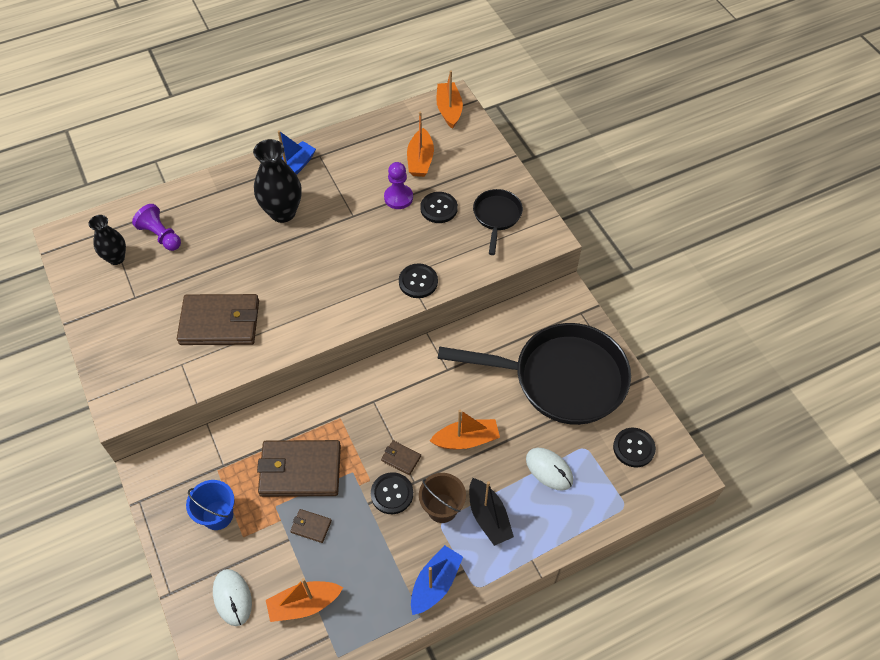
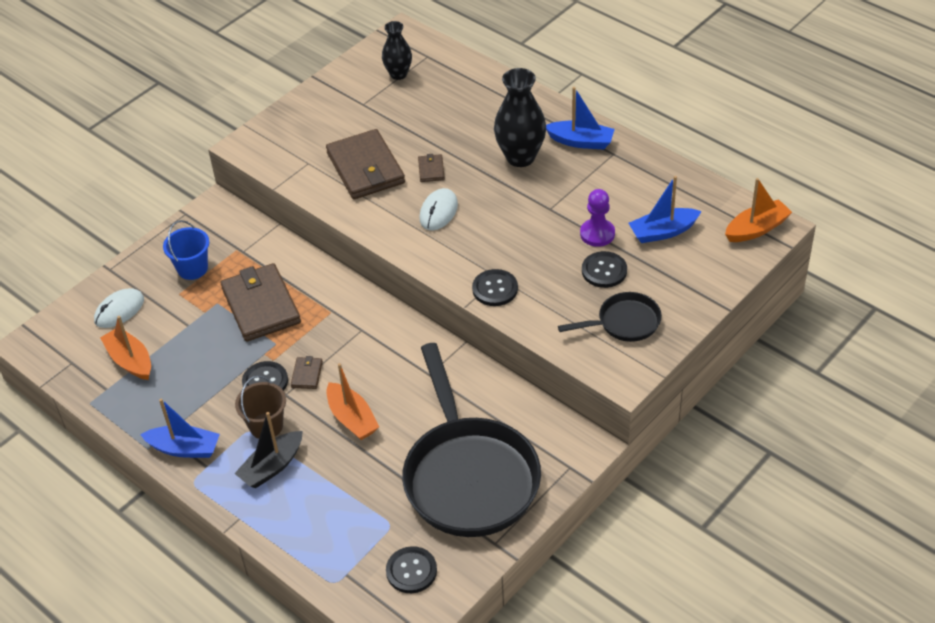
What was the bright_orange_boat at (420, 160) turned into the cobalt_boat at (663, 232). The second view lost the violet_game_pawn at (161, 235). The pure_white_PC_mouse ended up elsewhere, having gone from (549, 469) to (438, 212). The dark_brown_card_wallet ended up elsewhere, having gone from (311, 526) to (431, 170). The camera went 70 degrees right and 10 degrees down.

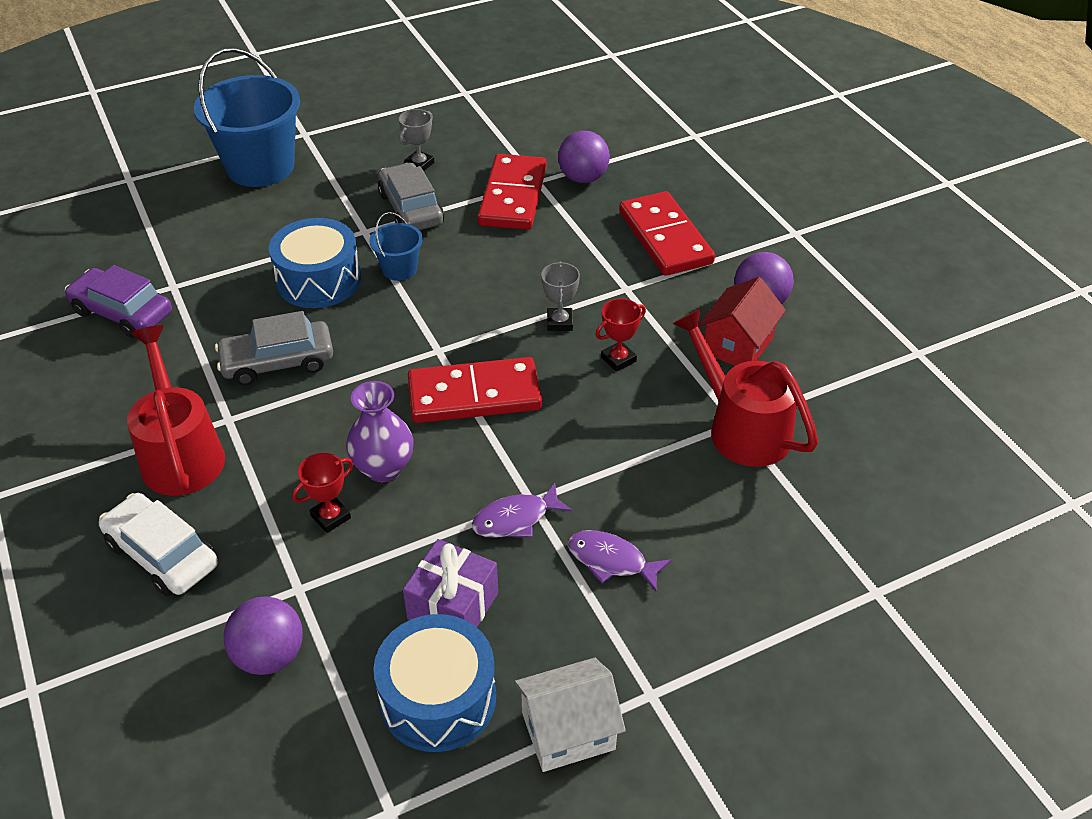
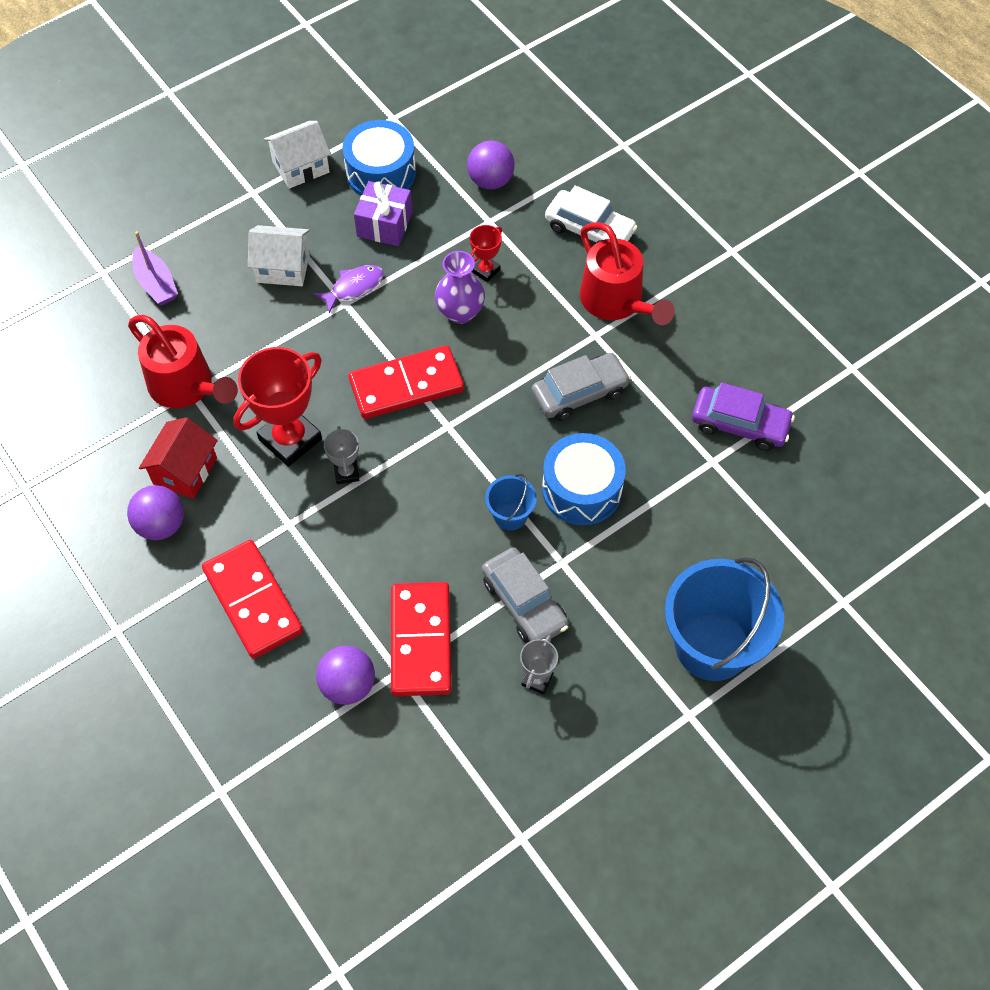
The size of the scarlet_prize_cup at (618, 359) changed by a factor of 2.03. Where the violet_toy_fish stood at (611, 561), the pure_white_cottage came to stand at (283, 268). The second view gained the violet_boat at (156, 284). The camera went 170 degrees right and 15 degrees up.

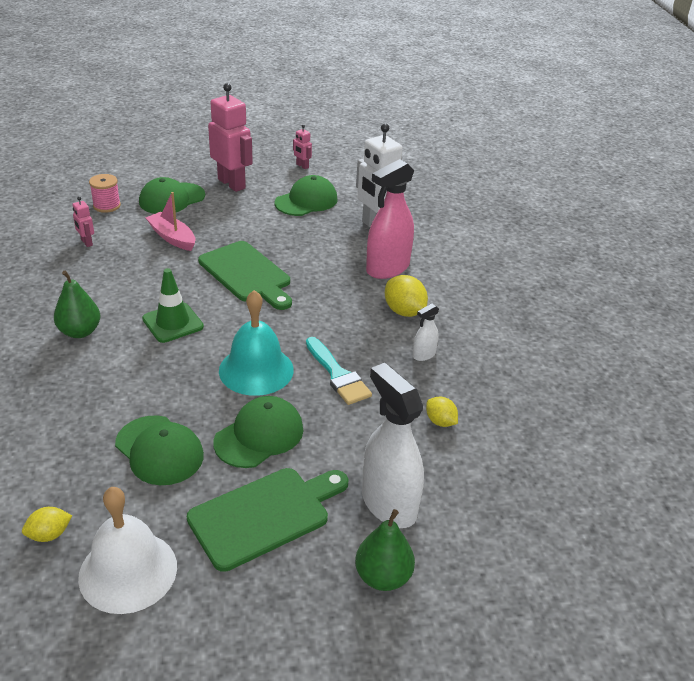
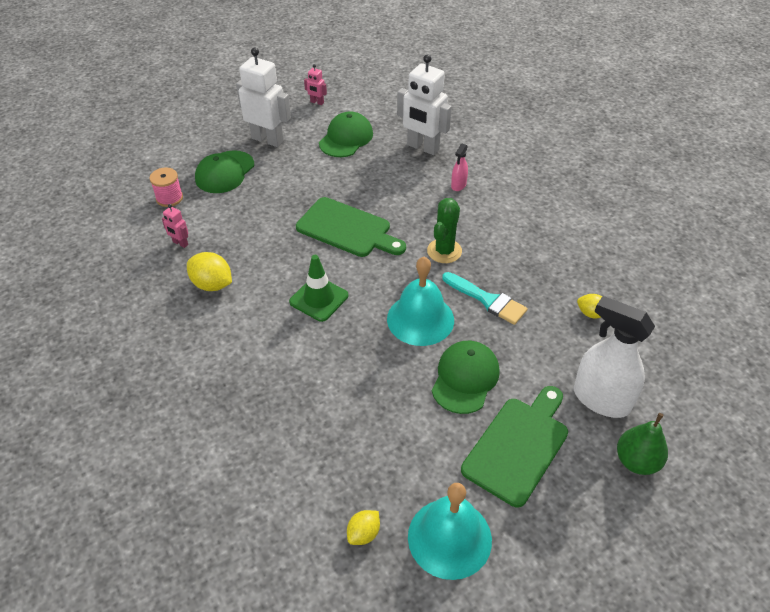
What was the rose-pink_robot at (232, 184) turned into the pure_white_robot at (268, 139). The size of the rose-pink_spray_bottle at (387, 268) changed by a factor of 0.46. The second view lost the rose-pink_boat at (172, 237). The second view lost the leaf-green_pear at (80, 332). The bright_yellow_lemon ended up elsewhere, having gone from (404, 311) to (212, 284). The second view lost the pure_white_spray_bottle at (423, 355). The second view lost the leaf-green_cap at (159, 450). What was the pure_white_bell at (128, 571) turned into the aqua_bell at (449, 538). The second view gained the leaf-green_saguaro_cactus at (444, 251). The camera went 20 degrees left and 10 degrees up.

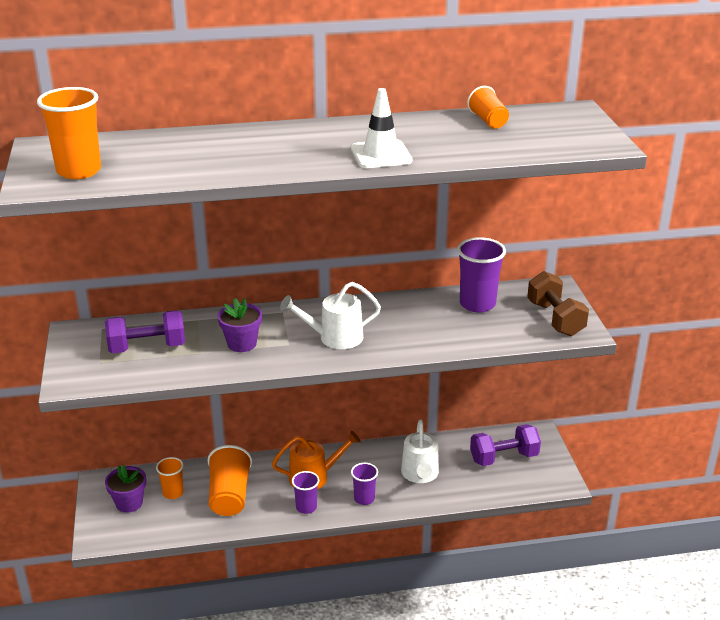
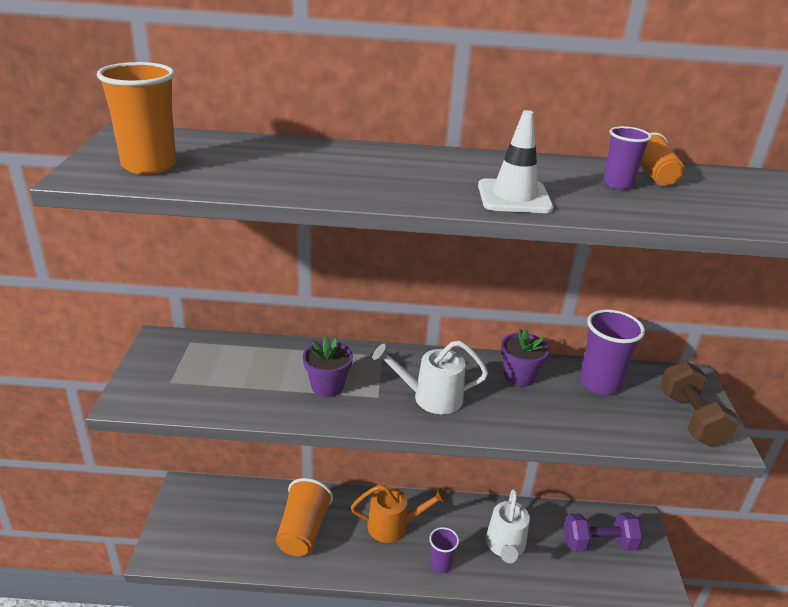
The second view lost the violet_free_weight at (147, 347). The second view lost the bright_orange_beaker at (173, 493). The violet_potted_plant ended up elsewhere, having gone from (129, 503) to (519, 376). The violet_beaker ended up elsewhere, having gone from (306, 507) to (617, 184). The camera went 10 degrees right and 0 degrees up.

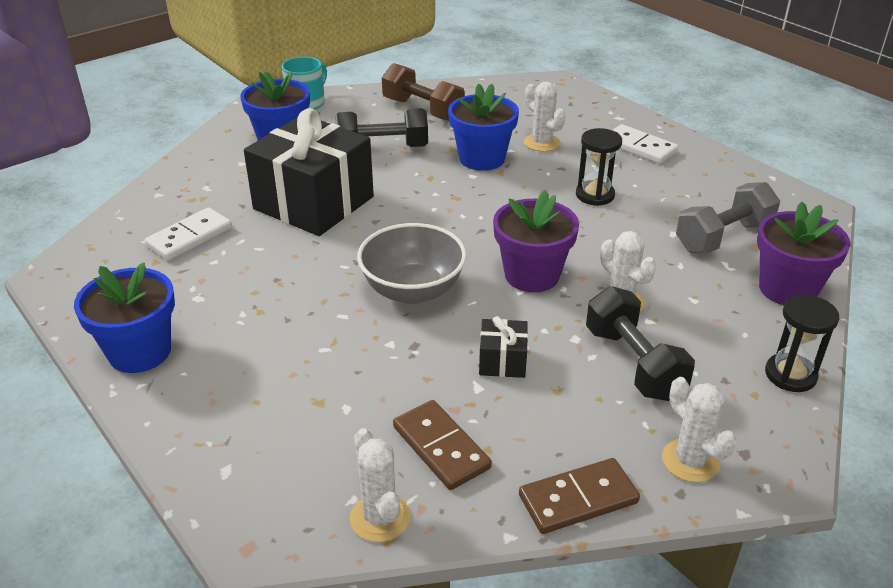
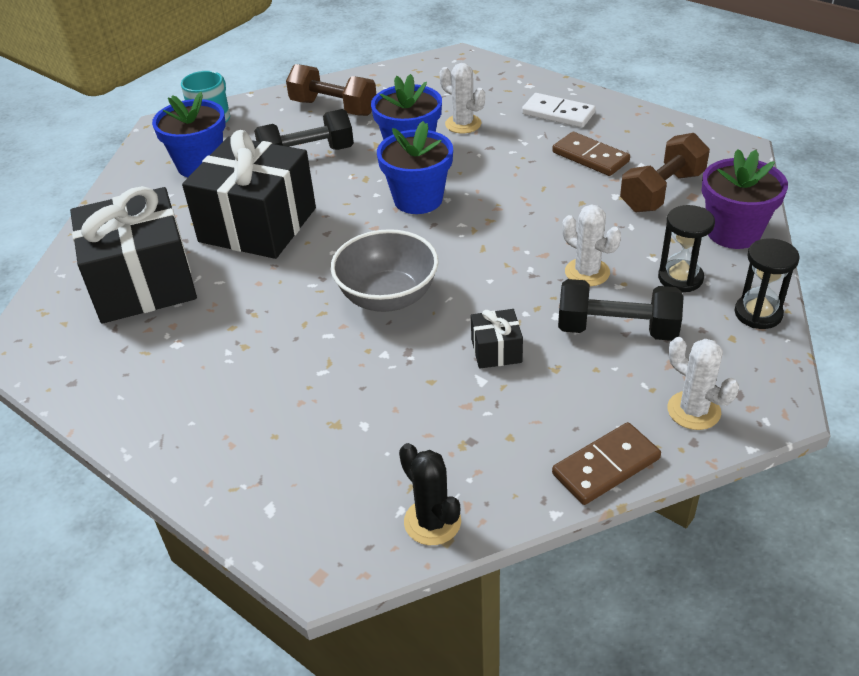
The jet-black_sandglass ended up elsewhere, having gone from (595, 195) to (680, 278). What was the gray_free_weight at (723, 237) turned into the dark_brown_free_weight at (662, 191). The second view lost the violet_potted_plant at (532, 275). Where the pure_white_domino_tile stood at (189, 237), the jet-black_wrapped_gift came to stand at (143, 283). The cobalt_potted_plant ended up elsewhere, having gone from (140, 352) to (418, 199). The jet-black_free_weight at (633, 363) ended up facing another way, 45 degrees counterclockwise from before. The dark_brown_domino_tile ended up elsewhere, having gone from (441, 447) to (590, 157). What was the pure_white_saguaro_cactus at (380, 518) turned into the jet-black_saguaro_cactus at (432, 522). The camera went 10 degrees left and 5 degrees up.

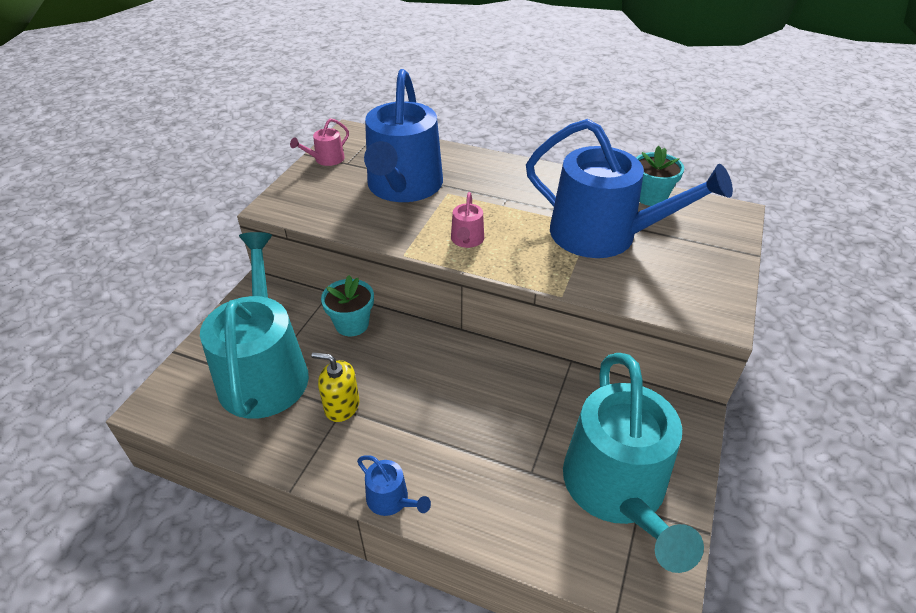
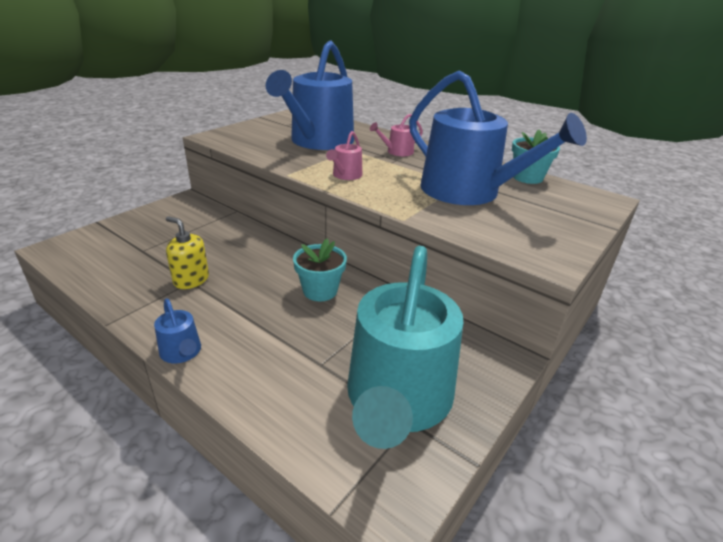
The rose-pink_watering_pot ended up elsewhere, having gone from (326, 159) to (397, 152). The second view lost the aqua_watering_pot at (264, 371). The aqua_potted_plant ended up elsewhere, having gone from (352, 324) to (320, 291). The camera went 15 degrees right and 10 degrees down.

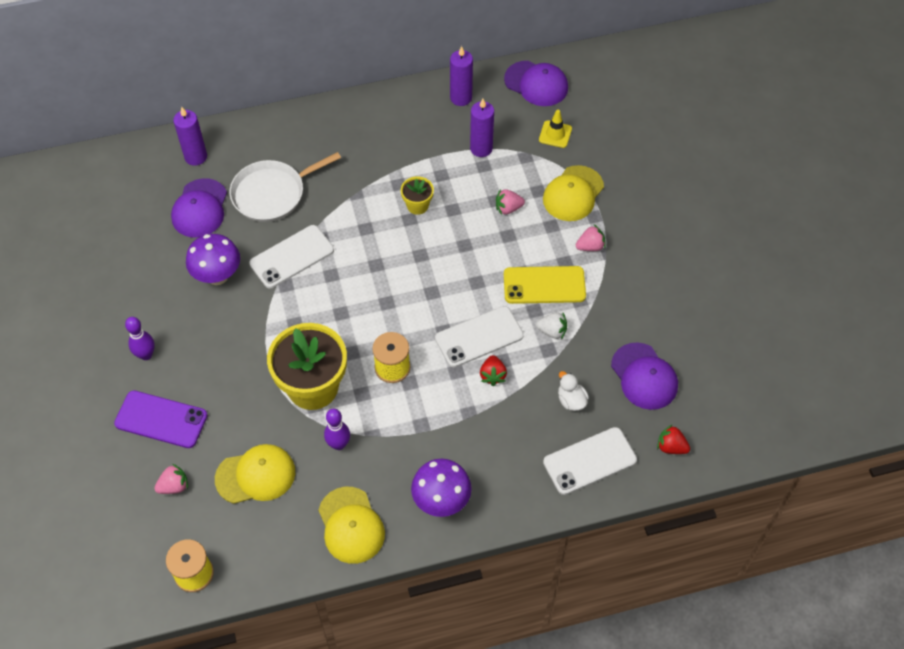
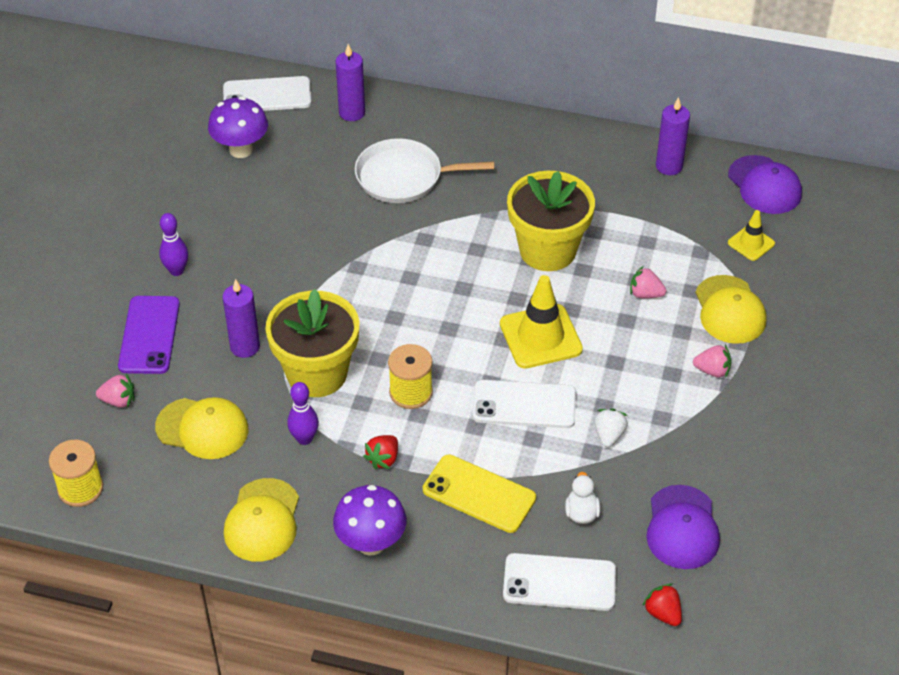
The violet_pillar_candle ended up elsewhere, having gone from (481, 148) to (245, 347). The bright_yellow_cap at (573, 194) ended up facing another way, 75 degrees counterclockwise from before. The size of the bright_yellow_potted_plant at (417, 205) changed by a factor of 2.14. The second view lost the violet_cap at (200, 208). The pure_white_mobile_phone ended up elsewhere, having gone from (292, 257) to (267, 95). The violet_toadstool ended up elsewhere, having gone from (217, 276) to (241, 150). The bright_yellow_mobile_phone ended up elsewhere, having gone from (544, 285) to (479, 494). The pure_white_toy_strawberry at (552, 331) ended up facing another way, 120 degrees counterclockwise from before. The scarlet_toy_strawberry ended up elsewhere, having gone from (492, 375) to (383, 459). The violet_mobile_phone at (161, 419) ended up facing another way, 45 degrees clockwise from before. The second view gained the bright_yellow_road_cone at (540, 337). The camera went 30 degrees right and 10 degrees down.

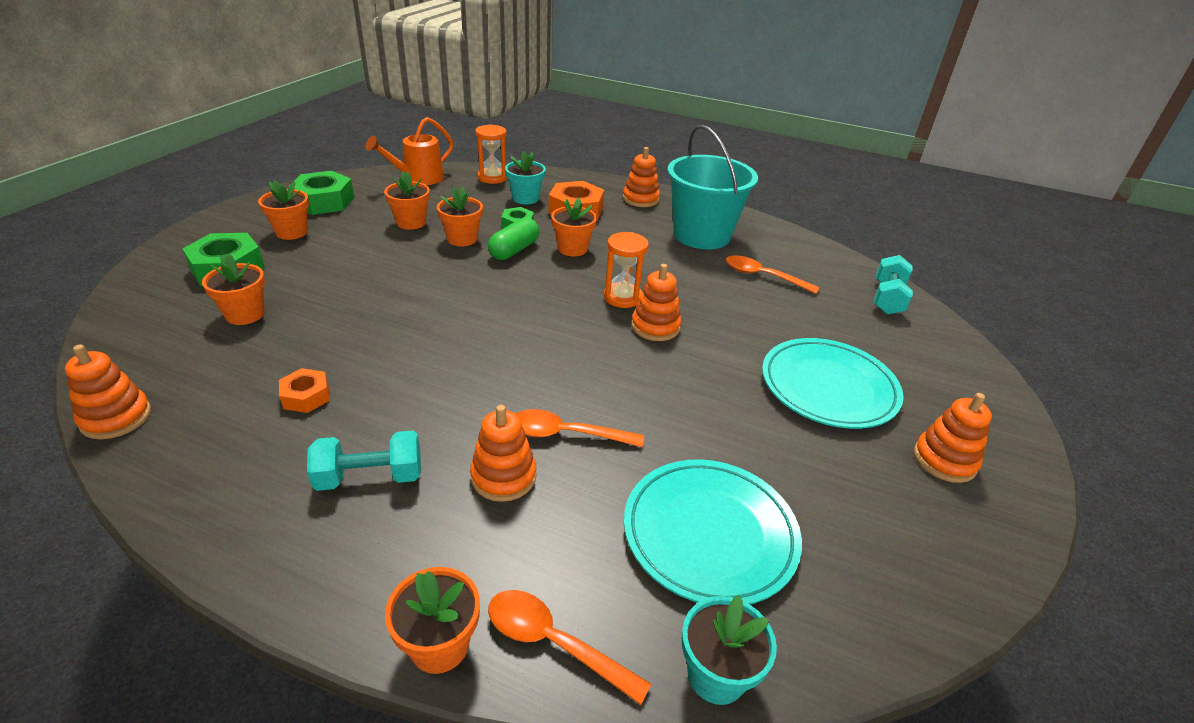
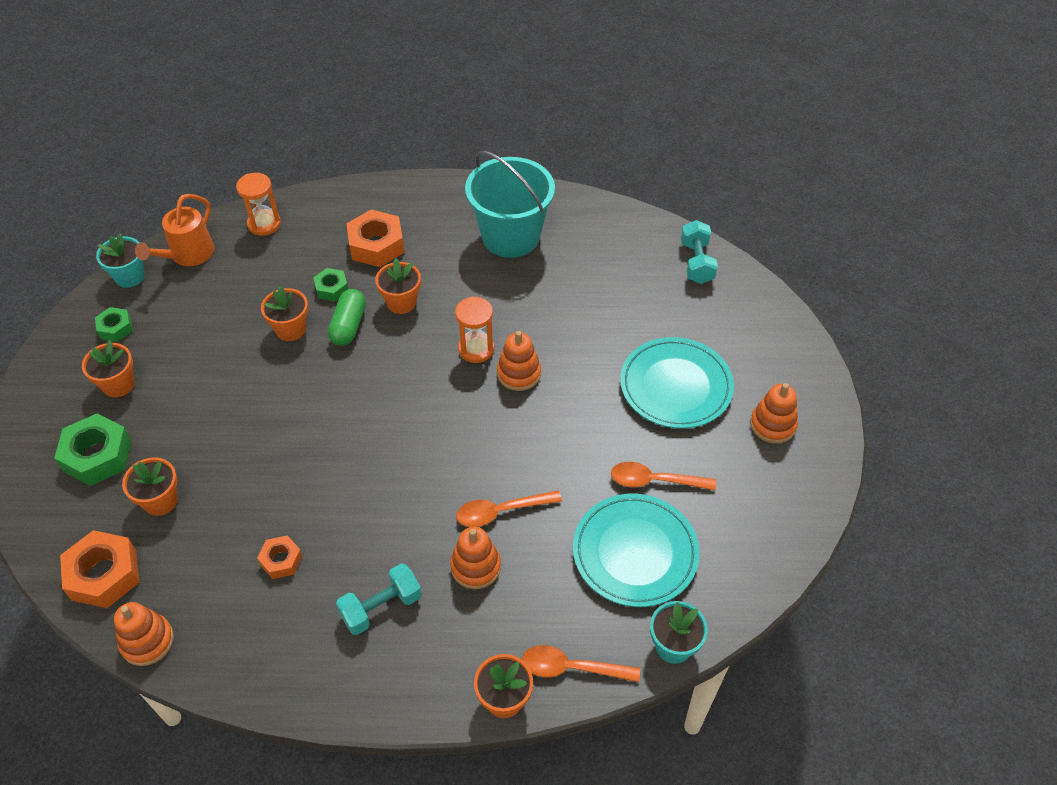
The second view lost the bright_orange_stacking_rings at (640, 199). The aqua_potted_plant ended up elsewhere, having gone from (525, 198) to (129, 276). The size of the leaf-green_hexagon_nut at (324, 201) changed by a factor of 0.57. The second view lost the bright_orange_potted_plant at (411, 222). The bright_orange_teaspoon ended up elsewhere, having gone from (763, 276) to (655, 481). The second view gained the bright_orange_hexagon_nut at (104, 575). The camera went 20 degrees left and 15 degrees up.

